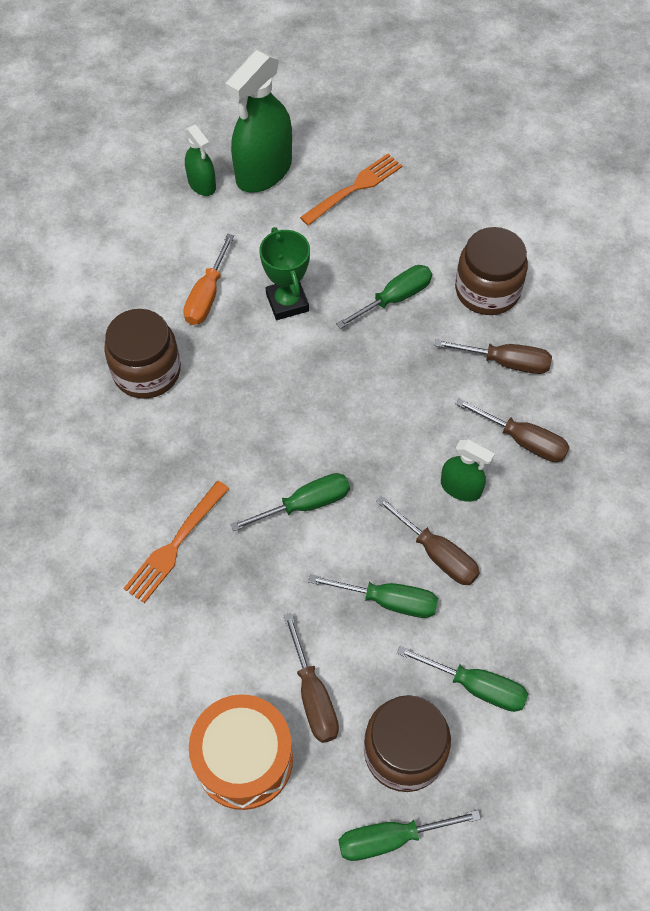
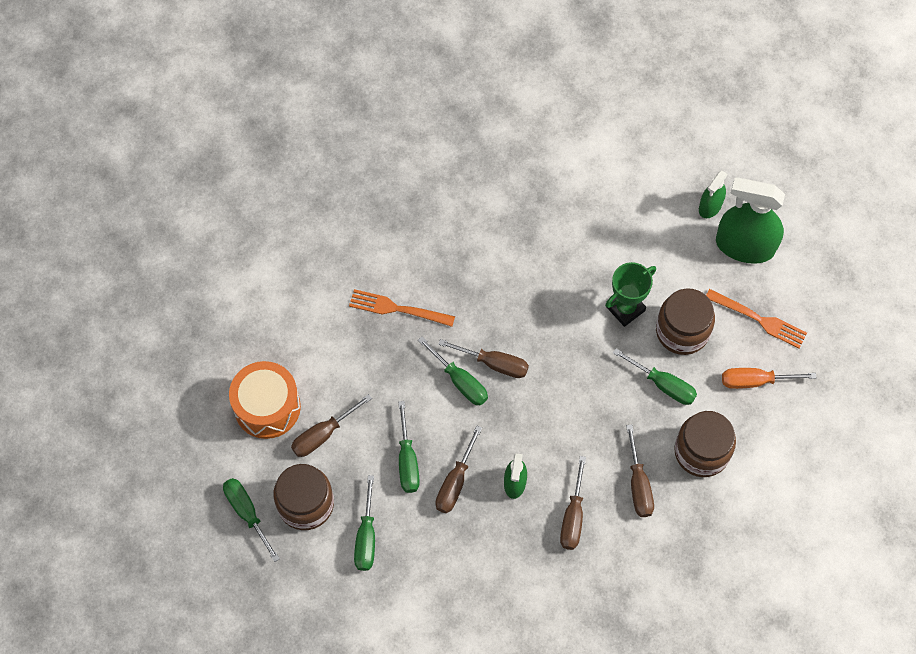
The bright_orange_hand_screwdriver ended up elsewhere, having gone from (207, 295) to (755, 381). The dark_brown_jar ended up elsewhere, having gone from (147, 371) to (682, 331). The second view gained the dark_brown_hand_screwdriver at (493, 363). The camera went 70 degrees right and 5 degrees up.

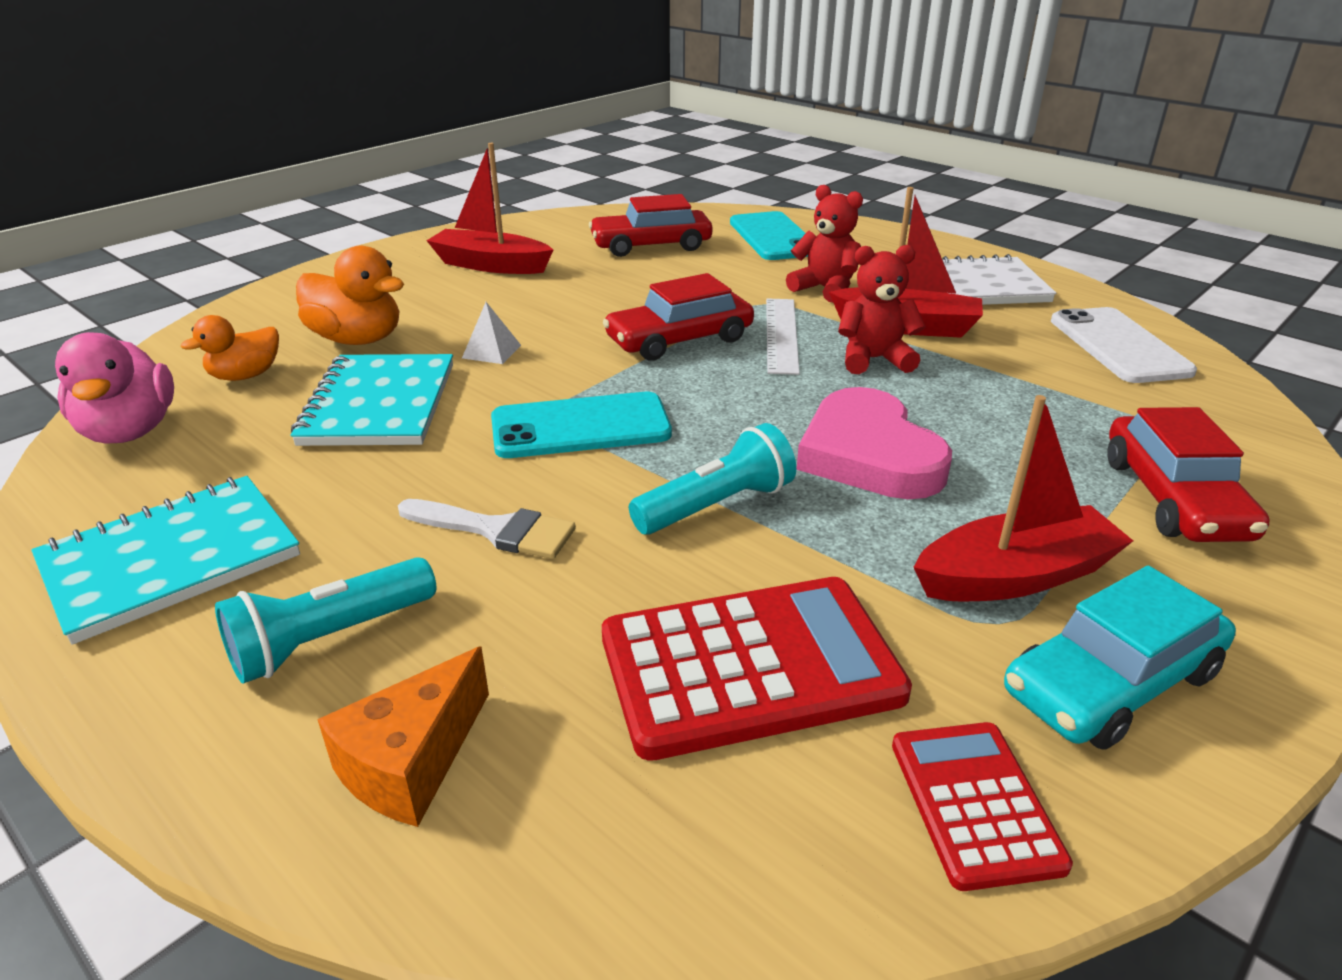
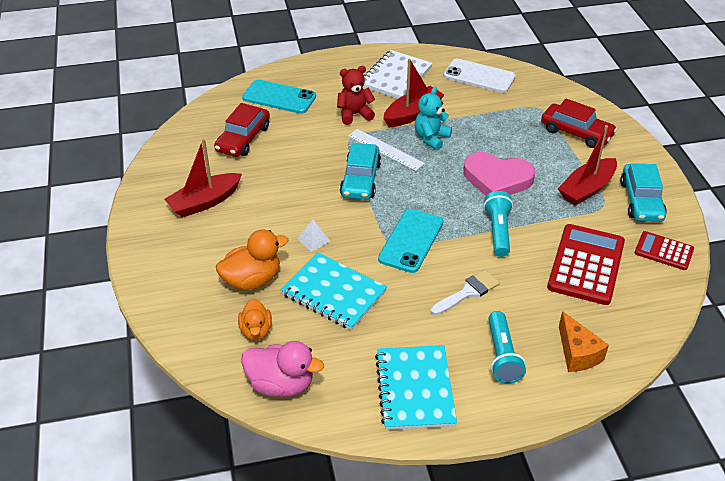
What was the scarlet_teddy_bear at (874, 359) turned into the aqua_teddy_bear at (431, 138). What was the scarlet_toy_car at (679, 340) turned into the aqua_toy_car at (360, 179). The scarlet_boat at (1015, 576) ended up facing another way, 150 degrees counterclockwise from before. The camera went 55 degrees left and 10 degrees up.

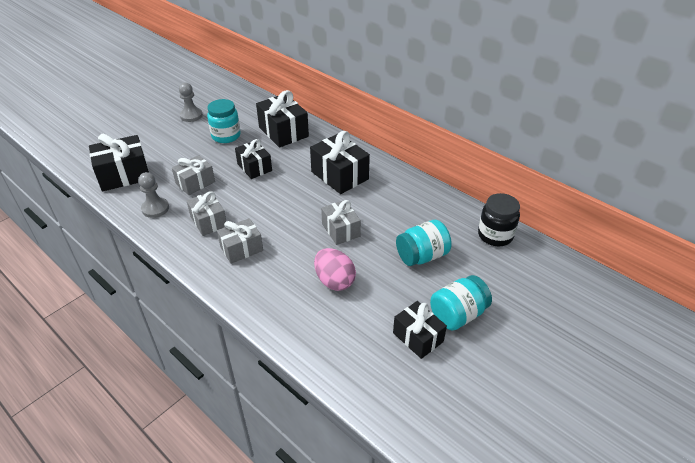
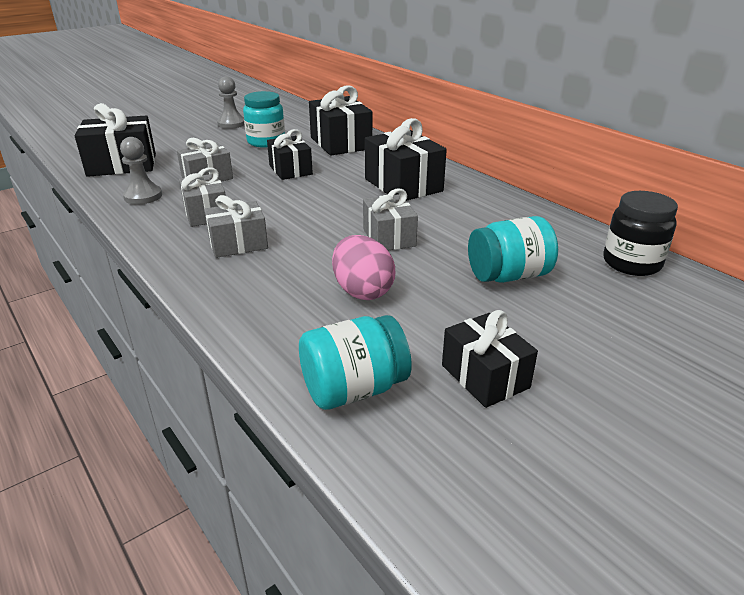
The aqua_jar ended up elsewhere, having gone from (457, 315) to (354, 389). The camera went 10 degrees right and 10 degrees down.

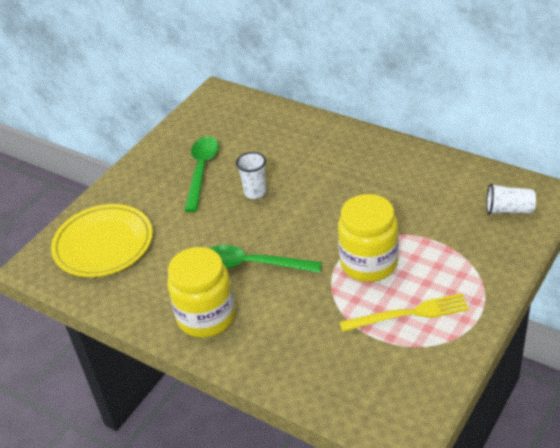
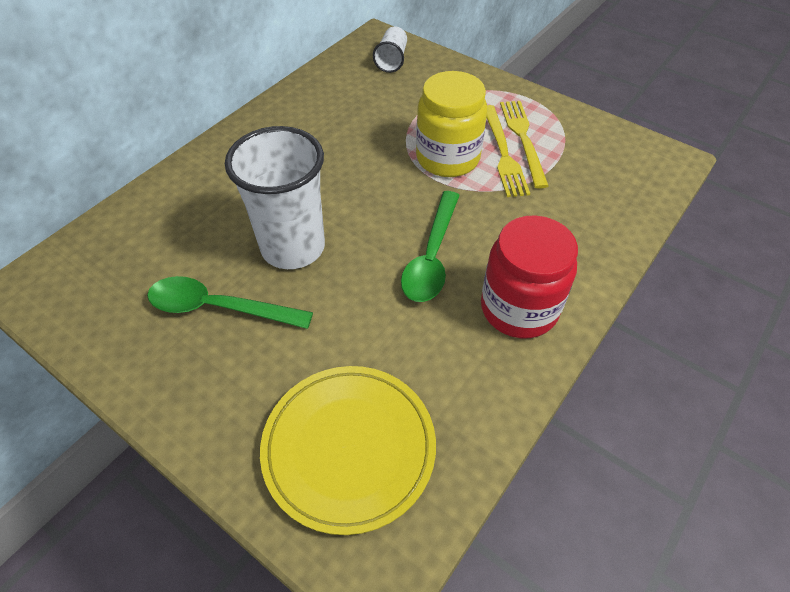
The size of the pure_white_beaker at (255, 192) changed by a factor of 2.03. What was the bright_yellow_jar at (206, 317) turned into the scarlet_jar at (519, 308). The second view gained the bright_yellow_table_fork at (503, 153). The camera went 90 degrees left and 10 degrees up.

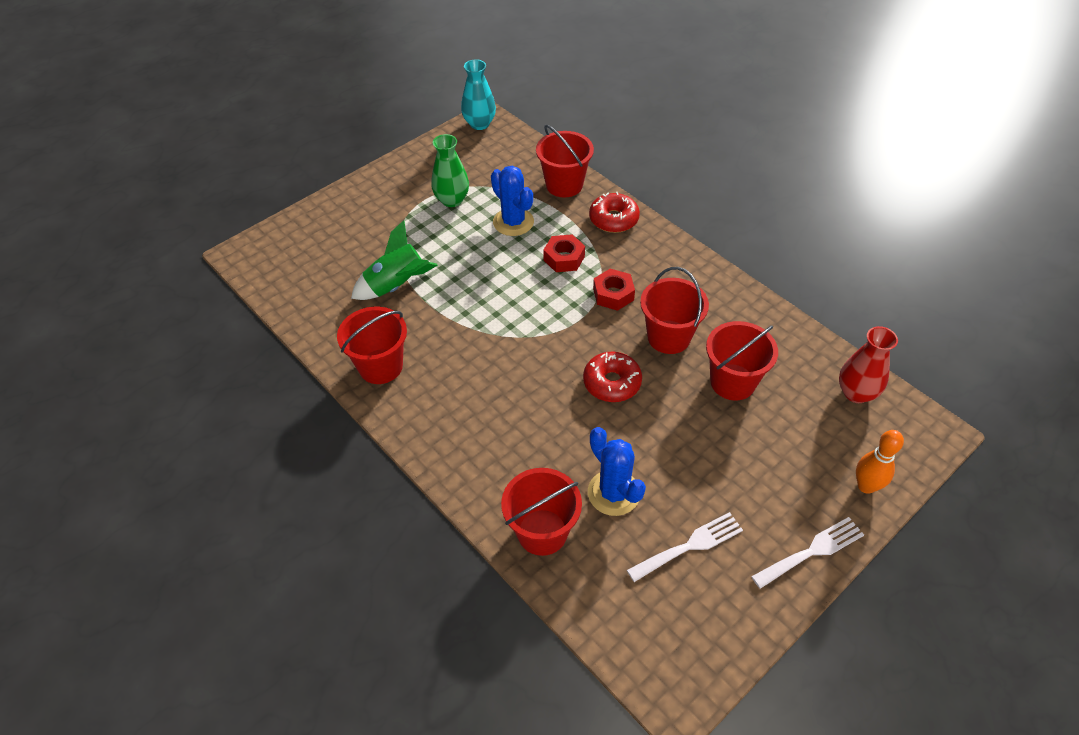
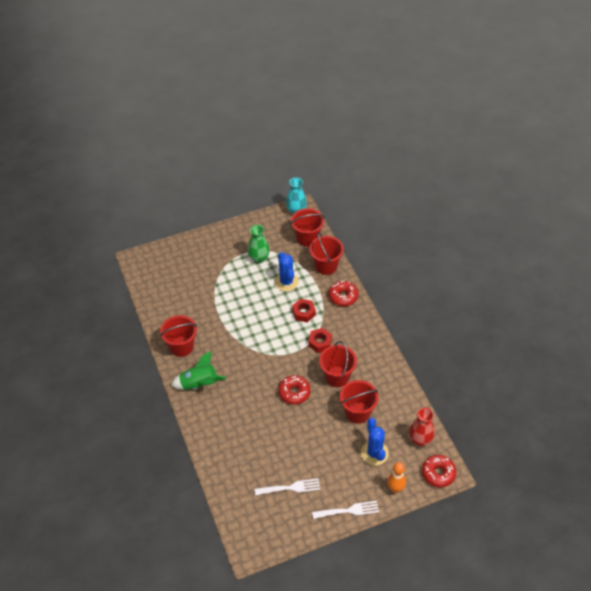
The leaf-green_toy_rocket ended up elsewhere, having gone from (396, 286) to (199, 384). The cobalt_saguaro_cactus ended up elsewhere, having gone from (613, 493) to (374, 453). The scarlet_sand_bucket ended up elsewhere, having gone from (542, 532) to (307, 238). The second view gained the scarlet_doughnut at (438, 473). The camera went 20 degrees right and 0 degrees up.

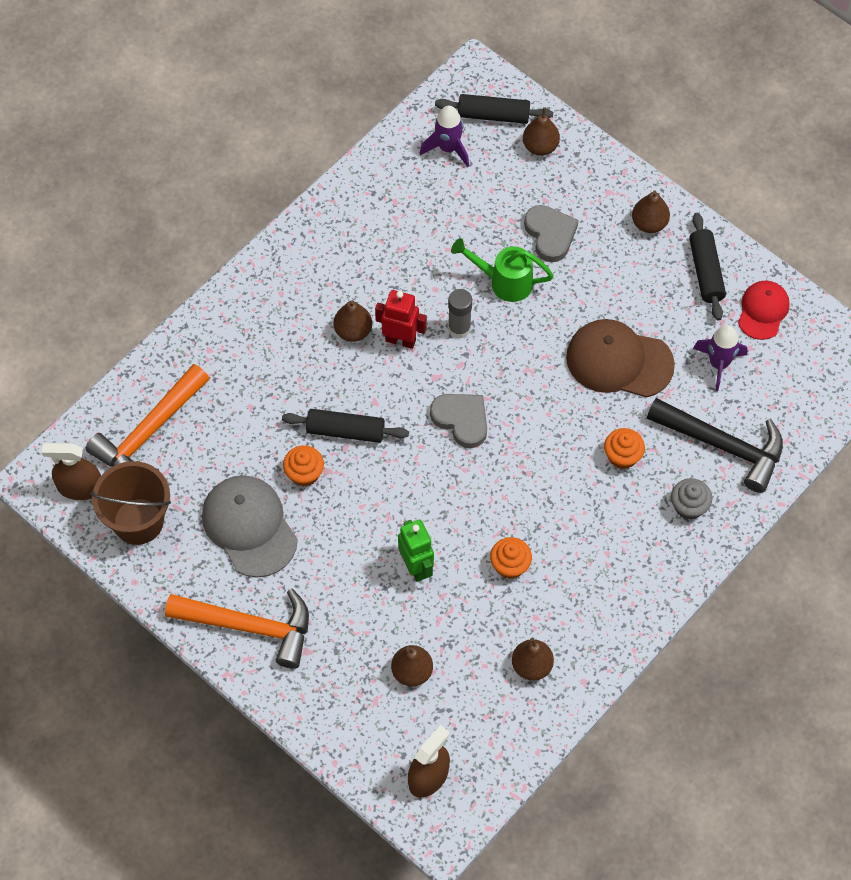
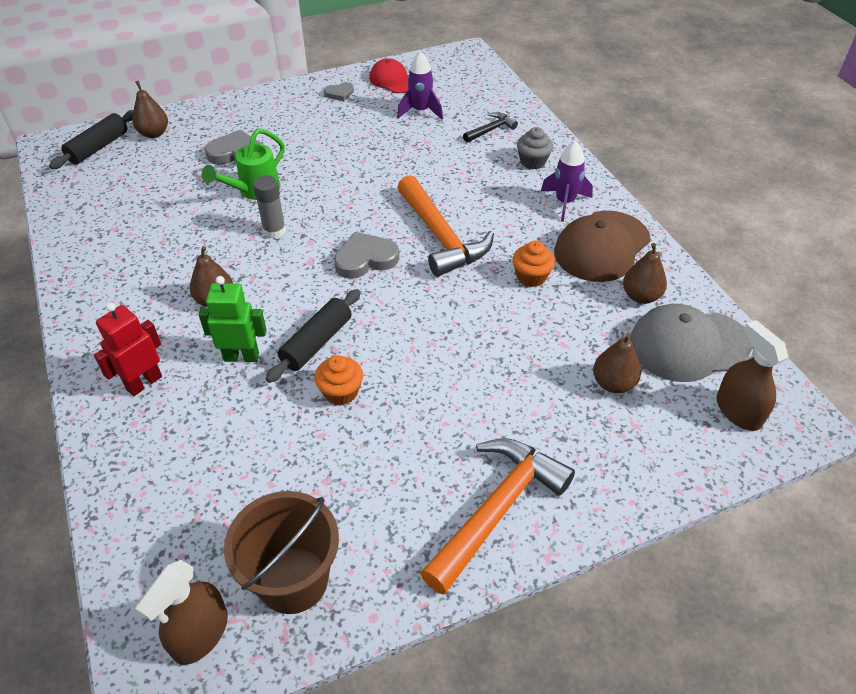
The violet_toy_rocket ended up elsewhere, having gone from (448, 148) to (564, 202). The second view lost the dark_brown_pear at (649, 223). Where the jet-black_pastry_roller stood at (706, 272), the gray_heart_shape came to stand at (339, 93). The scarlet_robot ended up elsewhere, having gone from (400, 340) to (144, 383). The dark_brown_cap ended up elsewhere, having gone from (619, 361) to (601, 246). The bright_orange_carpenter's_hammer ended up elsewhere, having gone from (149, 433) to (441, 237). The size of the jet-black_carpenter's_hammer at (724, 446) changed by a factor of 0.49. The second view lost the bright_orange_fairy_cake at (622, 456). The gray_cap ended up elsewhere, having gone from (249, 526) to (690, 345). The leaf-green_robot ended up elsewhere, having gone from (416, 567) to (241, 356). The camera went 65 degrees left and 15 degrees down.

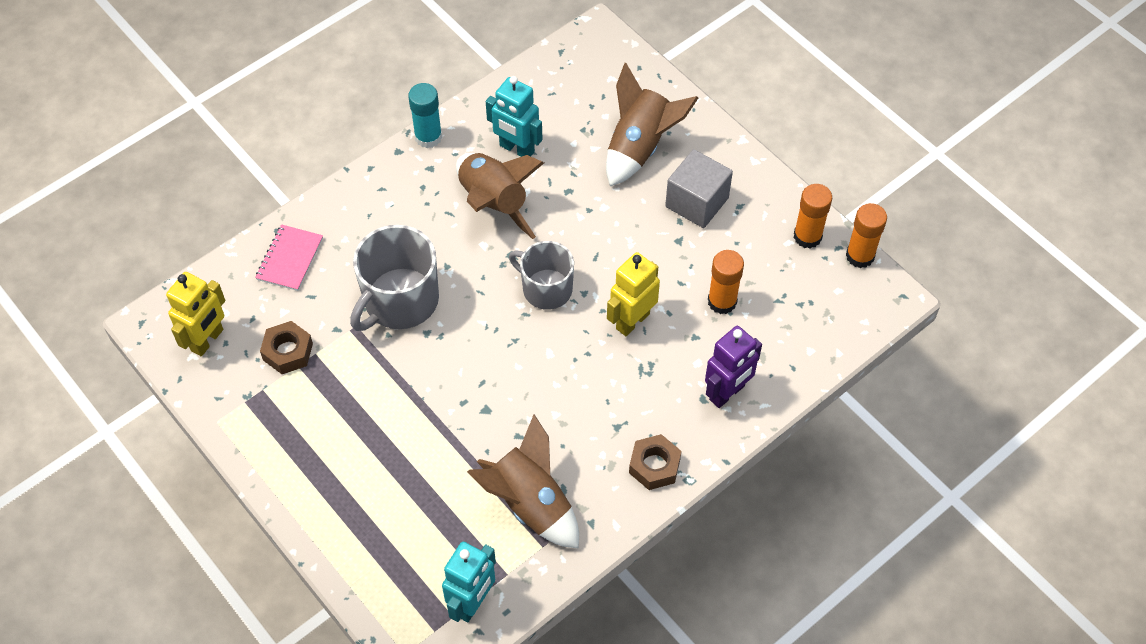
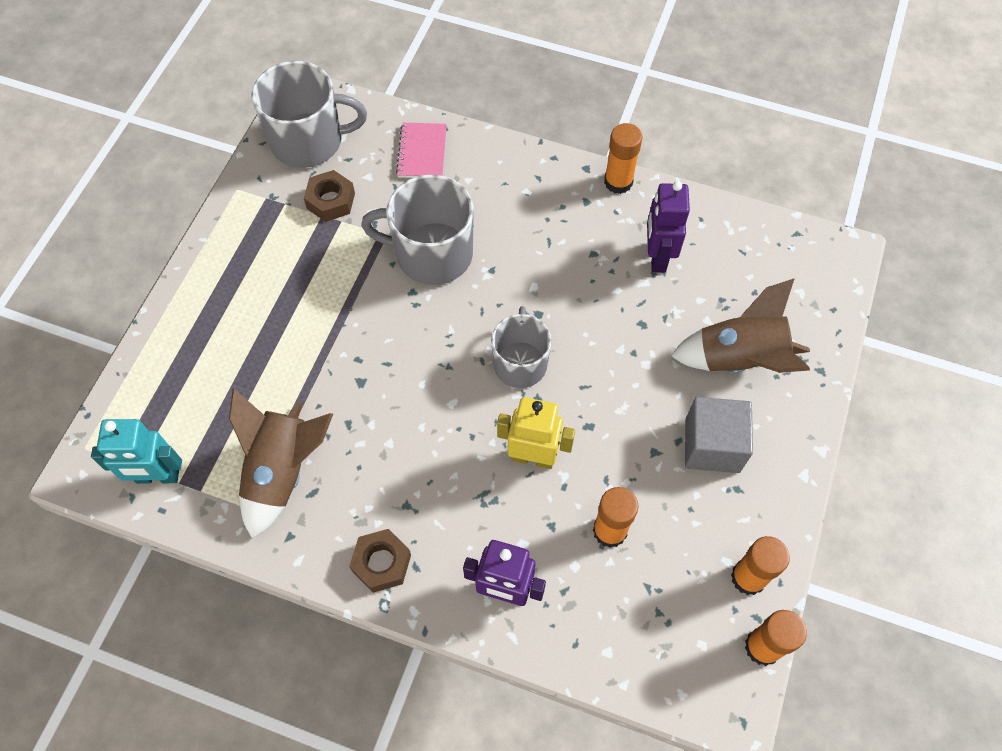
What was the aqua_robot at (516, 149) turned into the violet_robot at (657, 257). What was the aqua_stick_of_glue at (428, 137) turned into the bright_orange_stick_of_glue at (618, 182). The second view lost the dark_brown_toy_rocket at (493, 203). The rose-pink_exercise_book at (290, 259) ended up facing another way, 75 degrees counterclockwise from before. Where the bright_yellow_robot stood at (207, 340), the gray_coffee_mug came to stand at (308, 141). The camera went 60 degrees right and 5 degrees up.

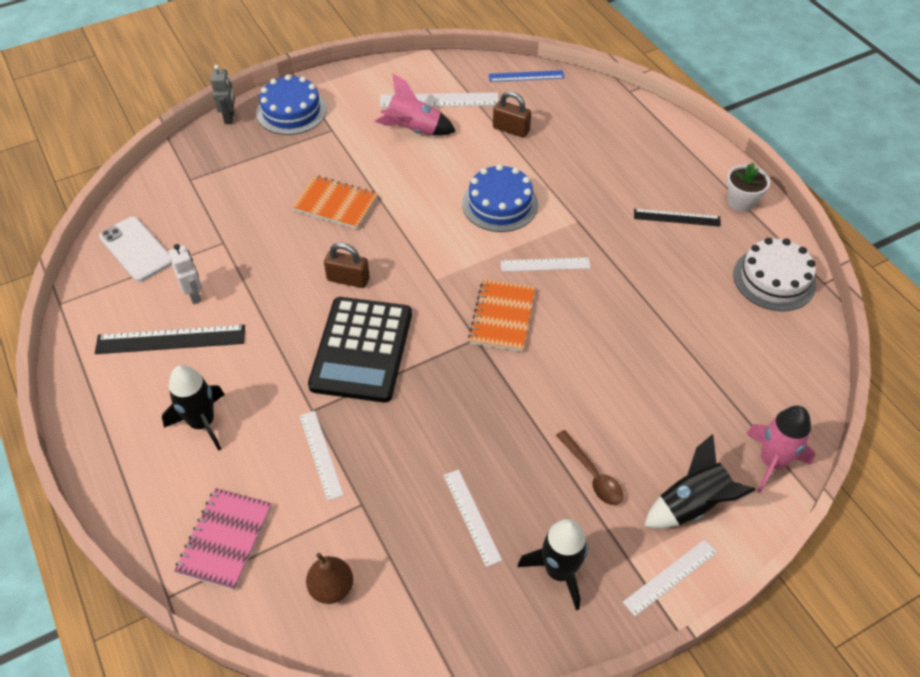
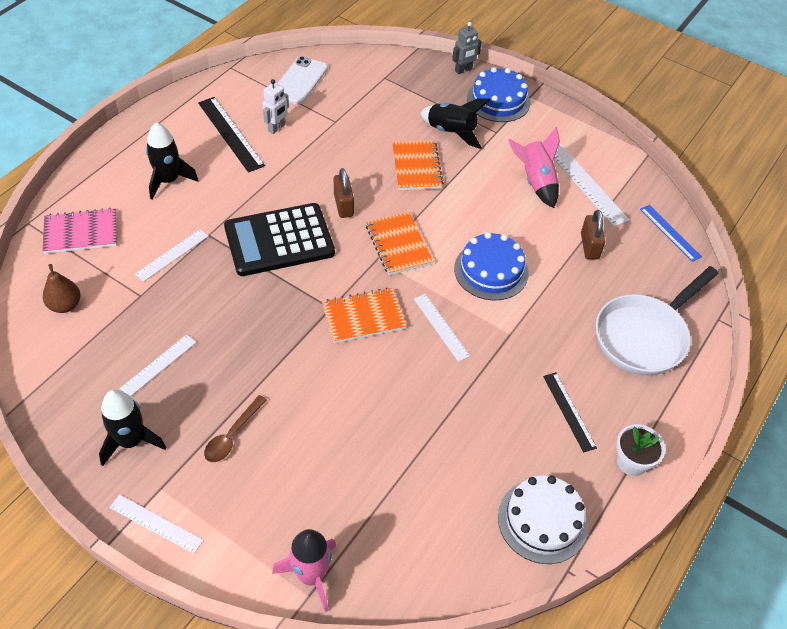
The jet-black_toy_rocket ended up elsewhere, having gone from (691, 505) to (451, 132). The second view gained the bright_orange_exercise_book at (398, 245). The second view gained the pure_white_pan at (644, 336). The camera went 60 degrees right and 0 degrees up.

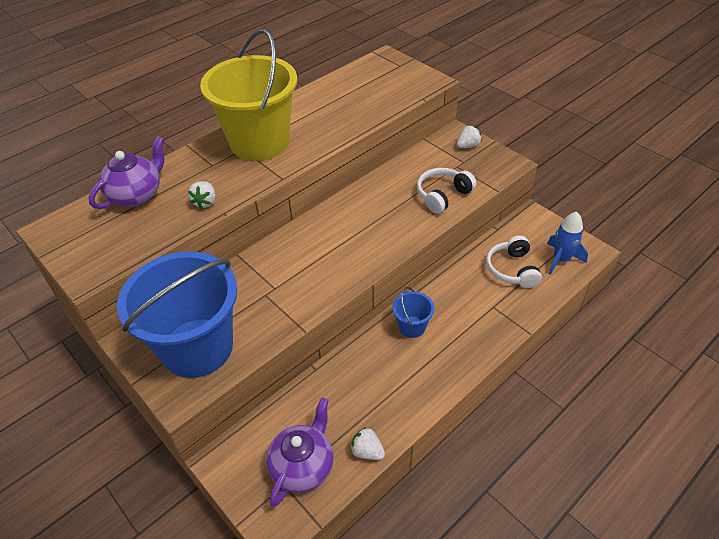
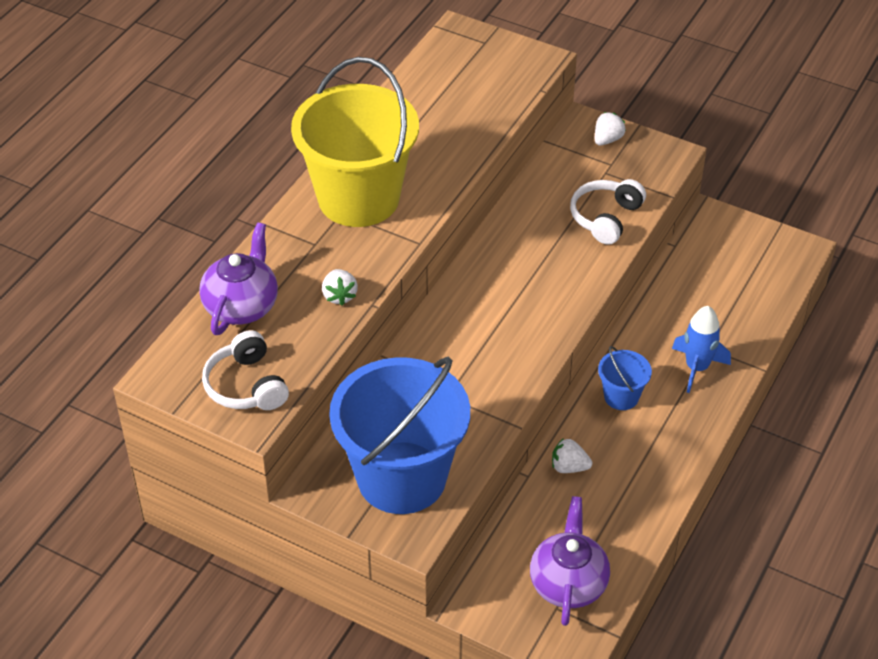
The cobalt_toy_rocket ended up elsewhere, having gone from (561, 259) to (697, 368). The pure_white_headphones ended up elsewhere, having gone from (512, 269) to (246, 385). The pure_white_toy_strawberry ended up elsewhere, having gone from (367, 451) to (569, 467). The camera went 20 degrees left and 0 degrees up.

